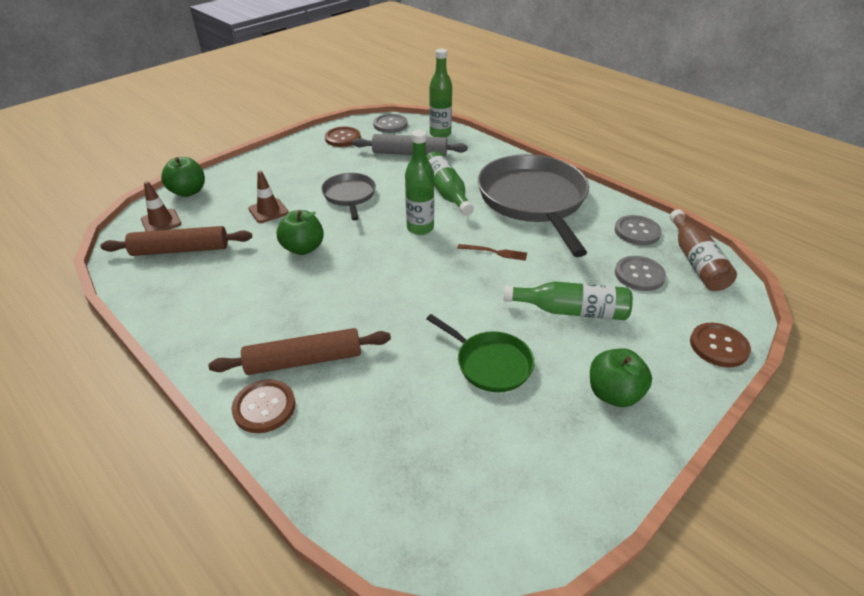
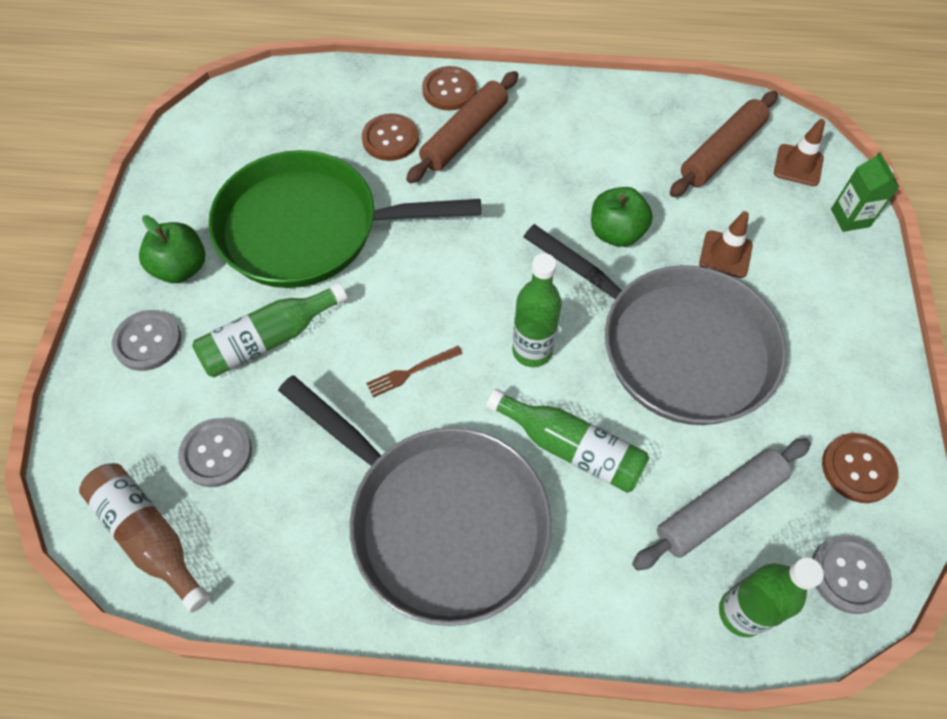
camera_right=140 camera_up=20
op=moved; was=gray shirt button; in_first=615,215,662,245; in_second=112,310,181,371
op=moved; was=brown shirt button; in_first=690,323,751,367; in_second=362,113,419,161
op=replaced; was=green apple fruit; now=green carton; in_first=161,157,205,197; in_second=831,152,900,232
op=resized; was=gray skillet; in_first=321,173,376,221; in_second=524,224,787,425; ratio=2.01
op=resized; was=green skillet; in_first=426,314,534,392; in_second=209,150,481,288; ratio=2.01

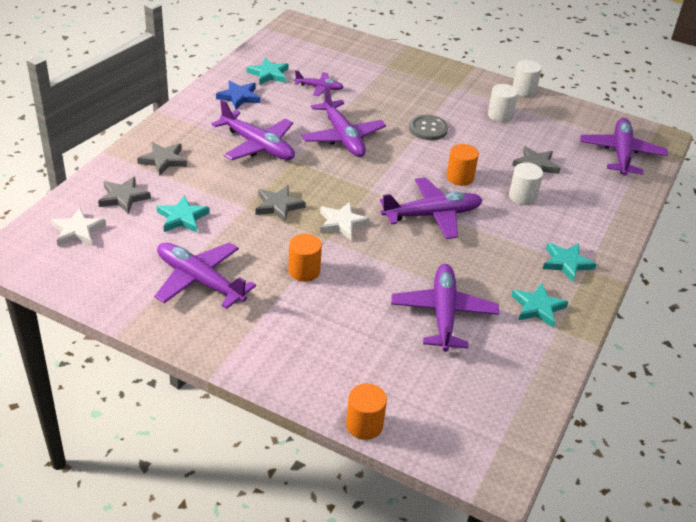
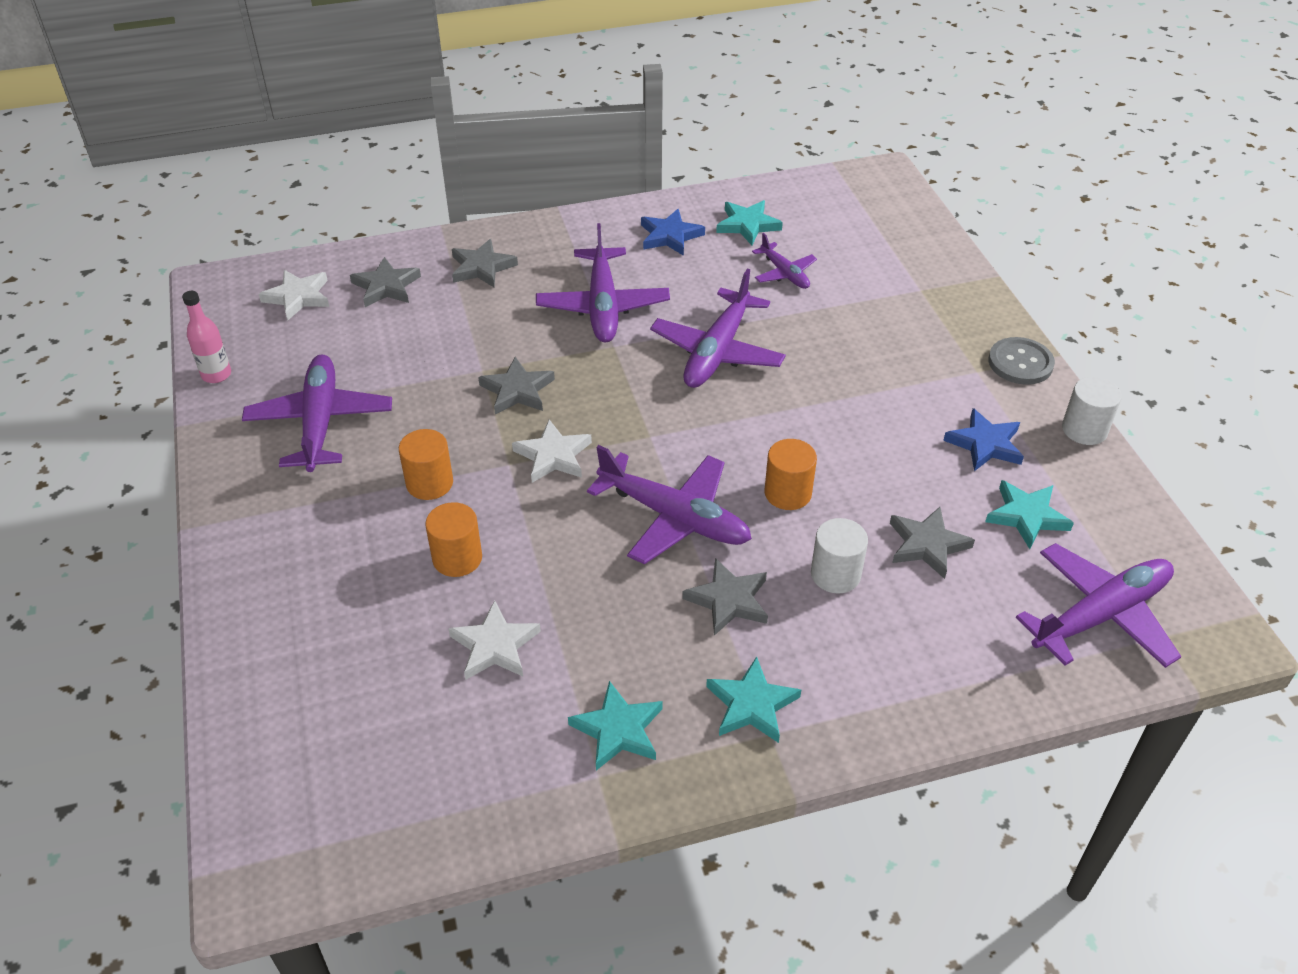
camera_right=50 camera_up=5
op=added; now=pink drink bottle; in_second=182,291,231,383
op=added; now=gray star shape; in_second=682,558,768,636
op=moved; was=aqua star shape; in_first=157,195,209,232; in_second=985,480,1074,549
op=moved; was=orange-coloured cylinder shape; in_first=346,383,387,440; in_second=425,502,482,577
op=moved; was=gray shirt button; in_first=409,115,448,140; in_second=988,337,1055,385
op=replaced; was=royal purple plane; now=pure white star shape; in_first=391,264,499,352; in_second=449,600,541,680
op=replaced; was=pure white cylinder shape; now=blue star shape; in_first=488,84,518,122; in_second=943,408,1024,471

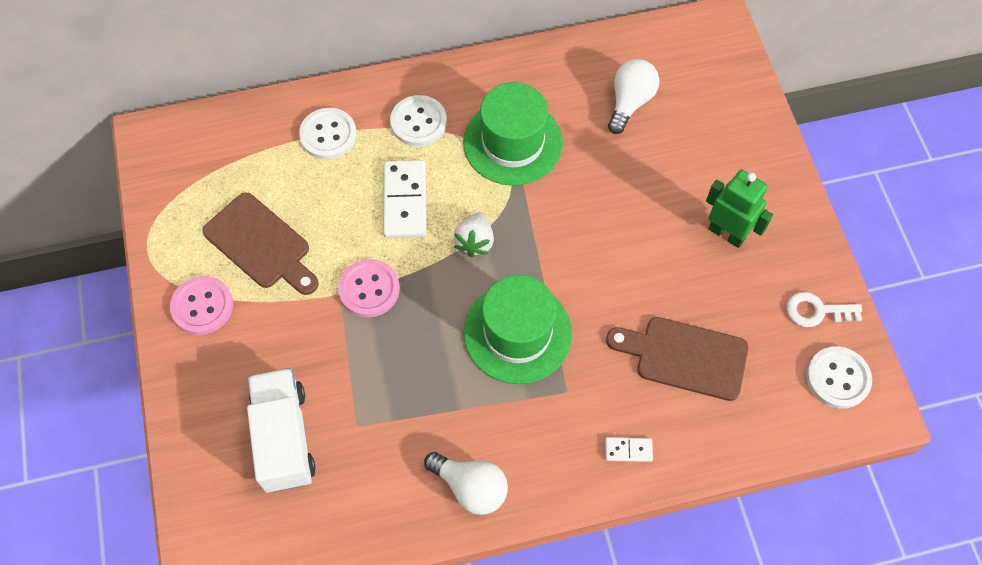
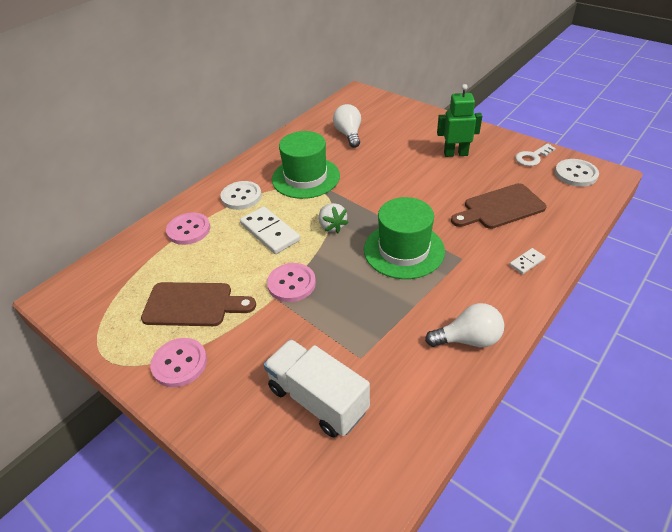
camera_right=-35 camera_up=-20
op=recoloured; was=pure white shirt button; now=pink shirt button; in_first=299,108,357,160; in_second=166,212,210,245

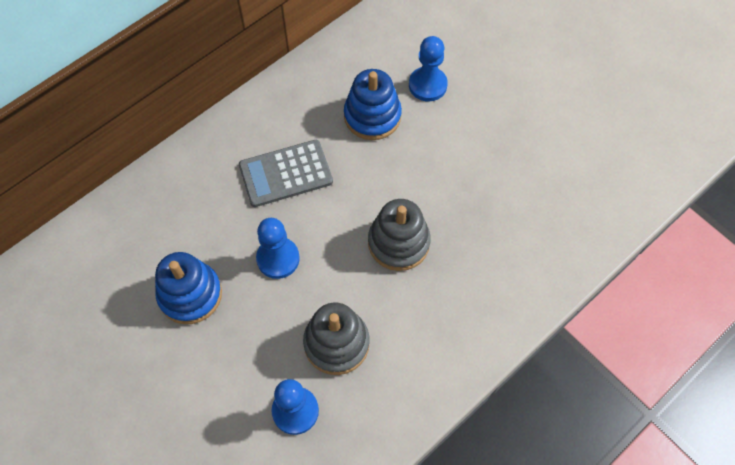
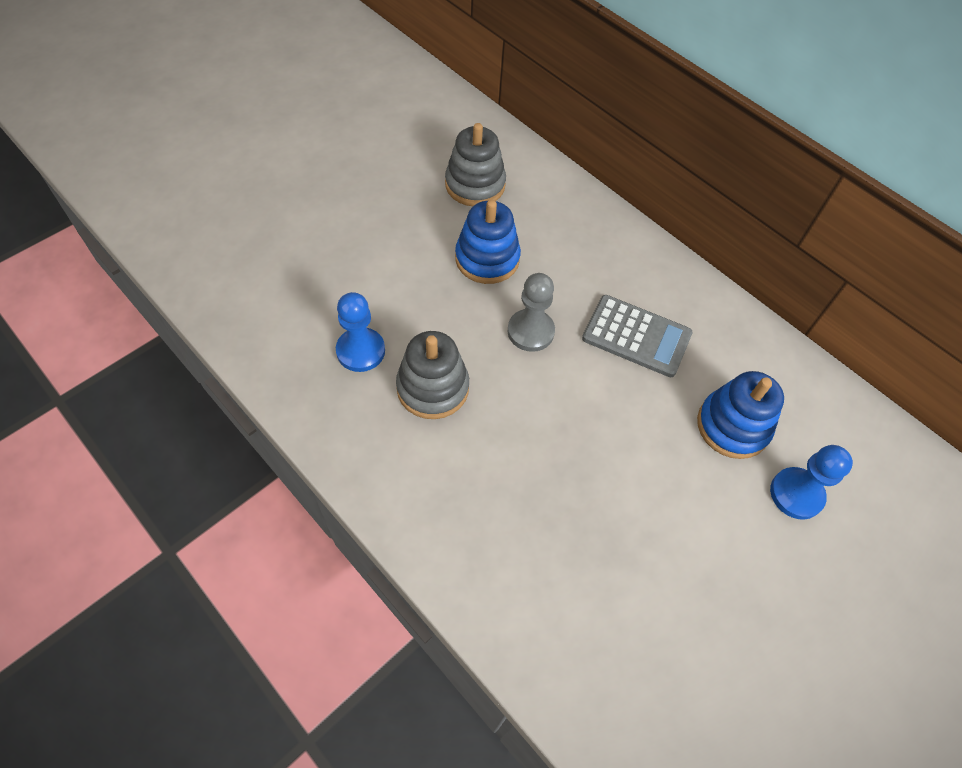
camera_right=85 camera_up=-5
op=moved; was=gray ring stacker; in_first=368,199,431,271; in_second=445,123,506,206
op=recoloured; was=blue chess pawn; now=gray chess pawn; in_first=256,218,300,279; in_second=508,273,555,352
op=turned; was=gray calculator; in_first=239,140,333,207; in_second=582,295,692,377; clockwise=135

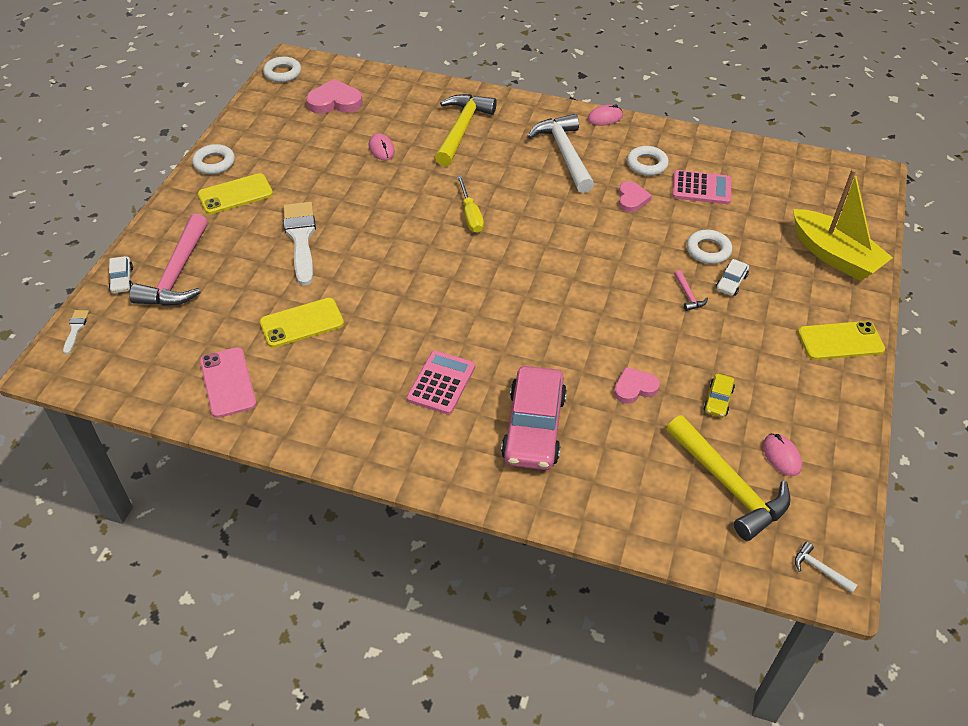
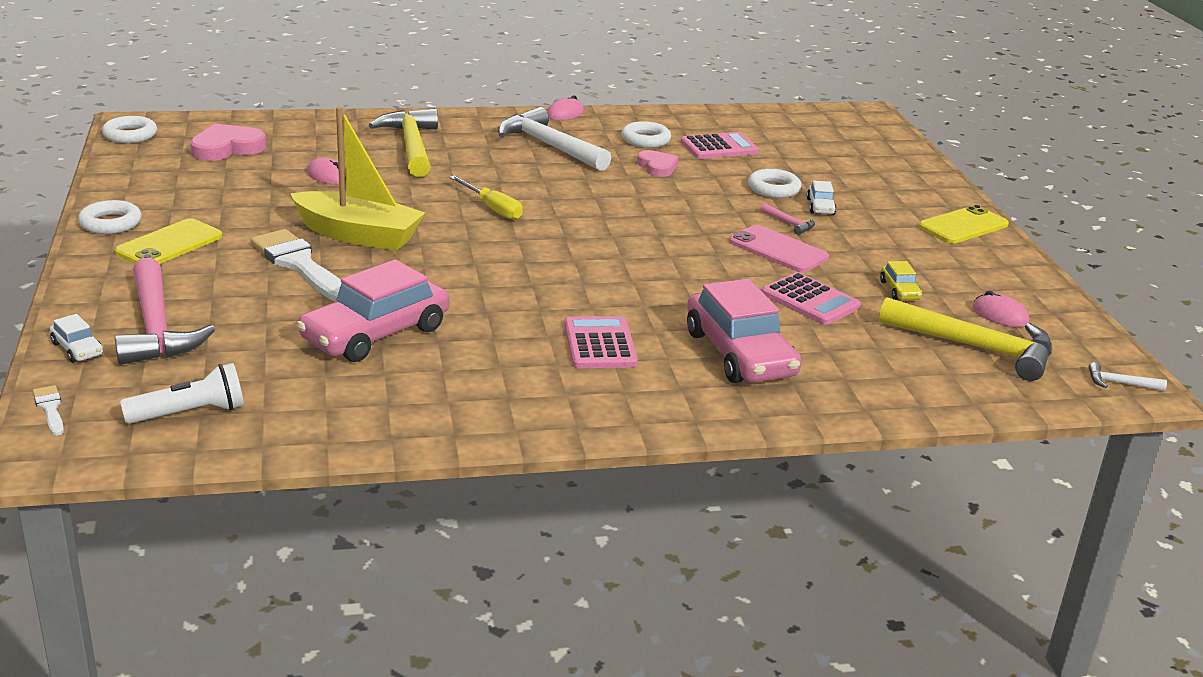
camera_right=-30 camera_up=-20
op=added; now=pure white flashlight; in_second=120,363,244,424
op=moved; was=pink mobile phone; in_first=200,347,257,418; in_second=729,225,829,272
op=moved; was=bright yellow sailboat; in_first=793,169,893,281; in_second=290,107,425,251
op=replaced; was=bright yellow mobile phone; now=pink toy car; in_first=260,298,344,348; in_second=296,259,449,362
op=replaced; was=pink heart; now=pink calculator; in_first=614,367,660,404; in_second=762,272,861,325

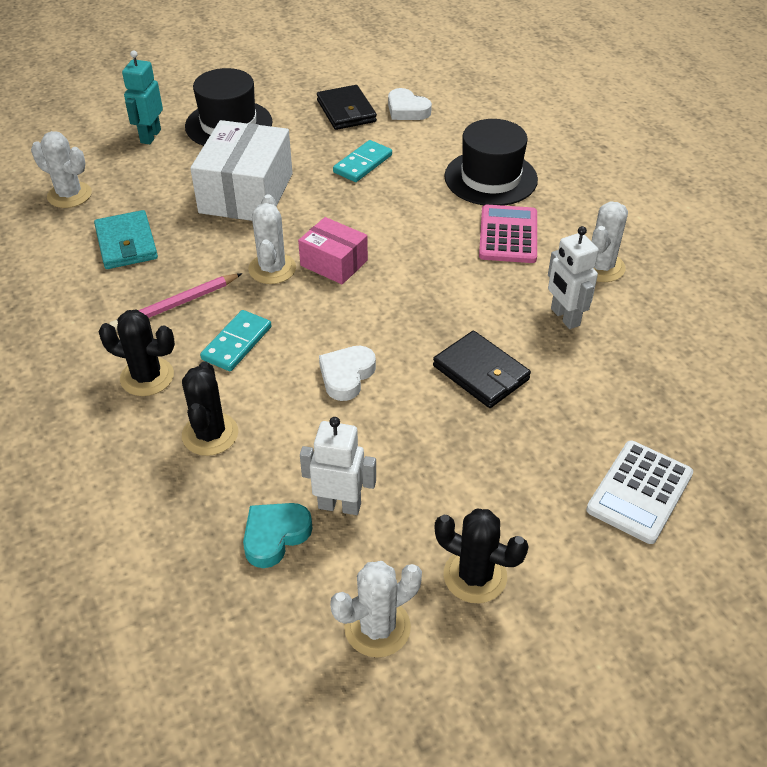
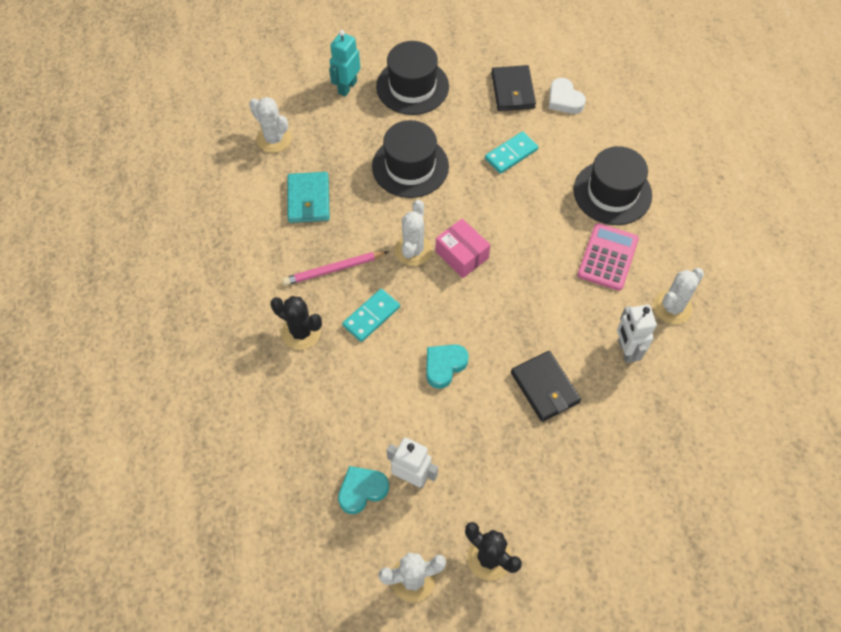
camera_right=15 camera_up=15
op=removed; was=ebony prickly plant; in_first=182,361,238,456
op=removed; was=pure white calculator; in_first=586,440,693,544
op=replaced; was=pure white parcel; now=ebony tall hat; in_first=190,120,293,221; in_second=372,120,449,198
op=recoloured; was=pure white heart; now=aqua heart; in_first=319,346,376,401; in_second=426,344,469,389

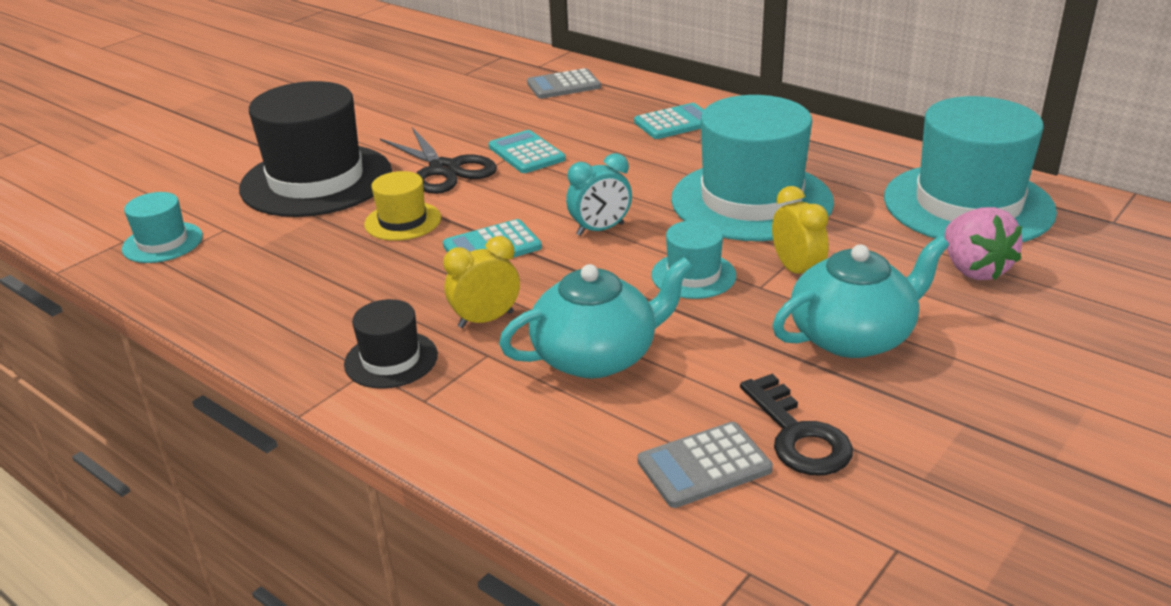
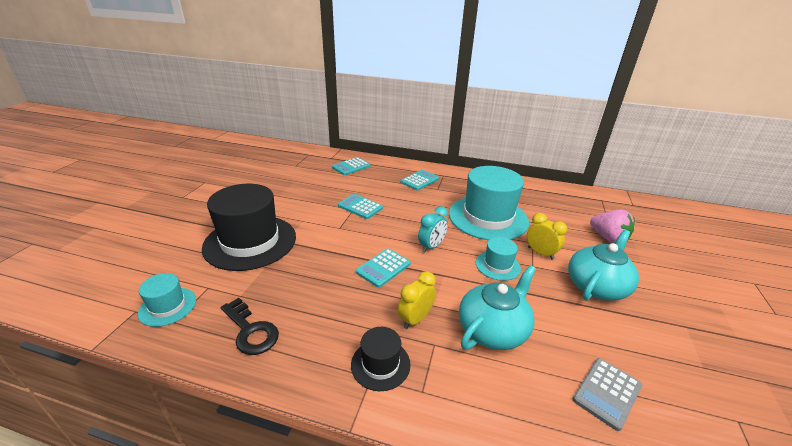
camera_right=-25 camera_up=0
op=removed; was=bright yellow tall hat; in_first=364,171,441,241
op=removed; was=ebony scissors; in_first=380,127,497,194
op=removed; was=aqua tall hat; in_first=884,96,1057,242
op=moved; was=ebony key; in_first=740,374,853,475; in_second=221,298,279,355
op=recoloured; was=gray calculator; now=aqua calculator; in_first=527,68,601,99; in_second=332,157,371,175

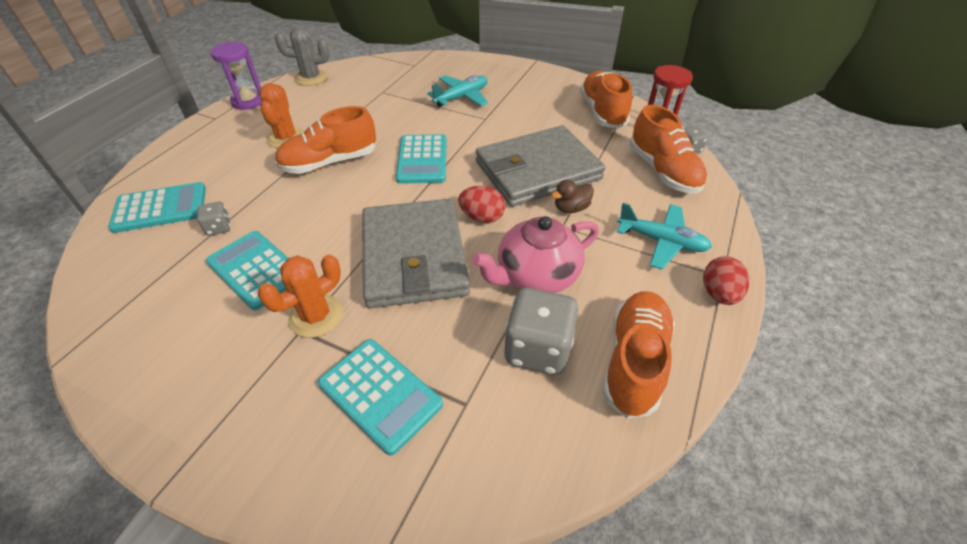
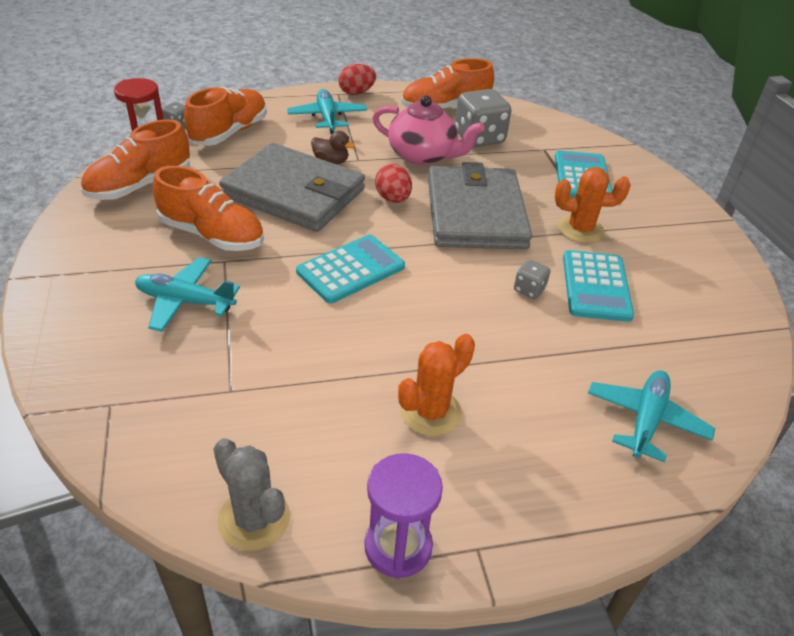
camera_right=-130 camera_up=-5
op=moved; was=gray dice; in_first=197,202,230,236; in_second=514,260,551,299
op=moved; was=orange-coloured lace-up shoe; in_first=275,106,376,174; in_second=153,166,264,251
op=replaced; was=aqua calculator; now=aqua plane; in_first=108,182,206,233; in_second=588,370,715,462
op=turned; was=gray card wallet; in_first=362,199,470,308; in_second=428,162,532,249; clockwise=-45

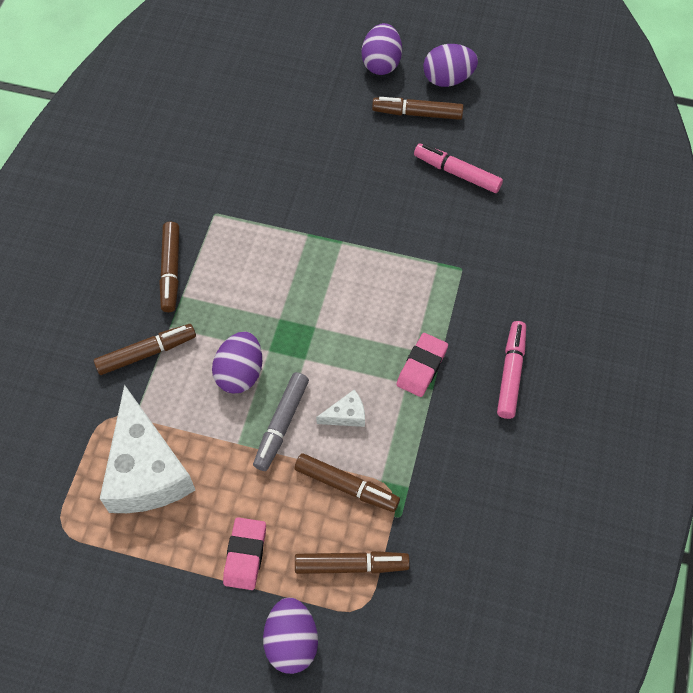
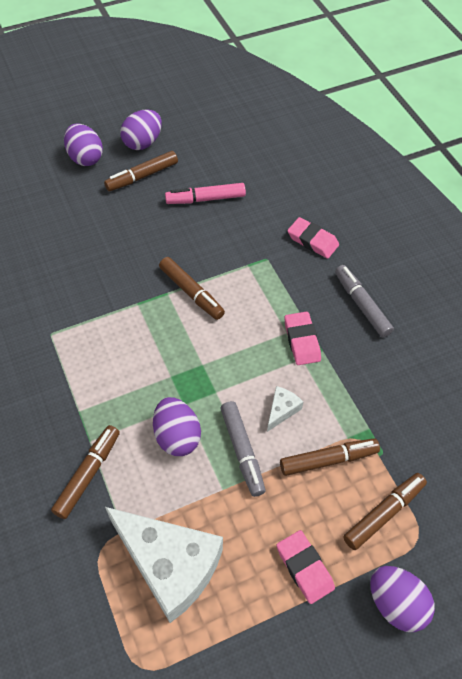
camera_right=-40 camera_up=-5
op=added; now=pink gum eraser; in_second=287,217,339,259
op=moved; was=brown marker; in_first=159,222,179,312; in_second=159,257,225,320
op=recoloured; was=pink marker; now=gray marker; in_first=497,321,526,419; in_second=335,265,394,337

